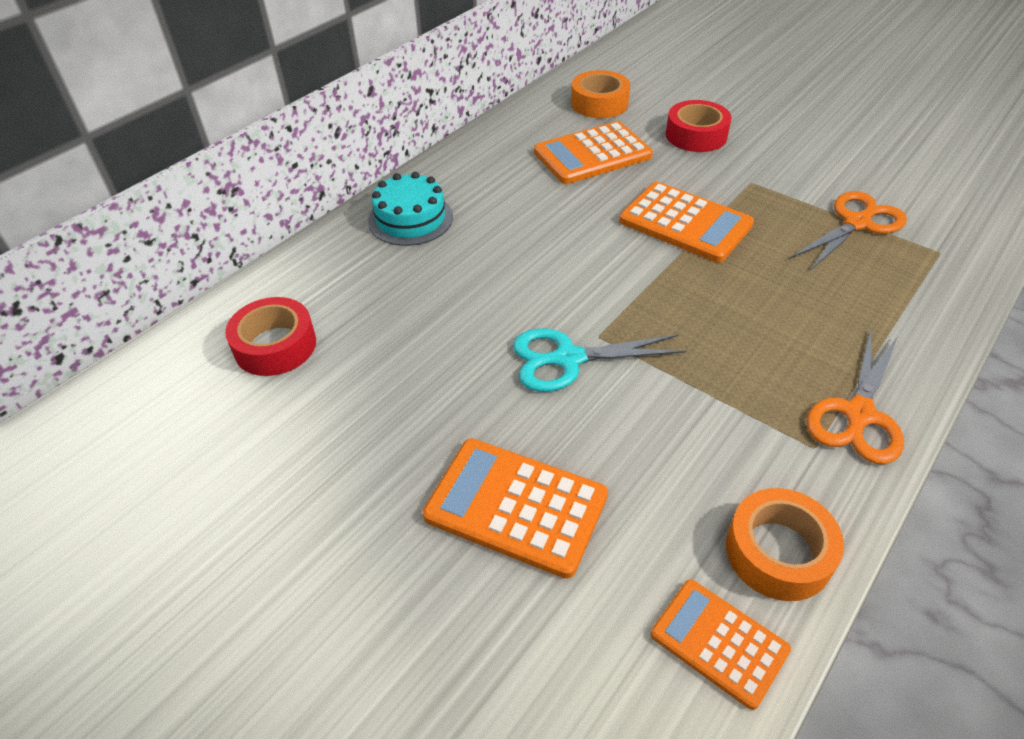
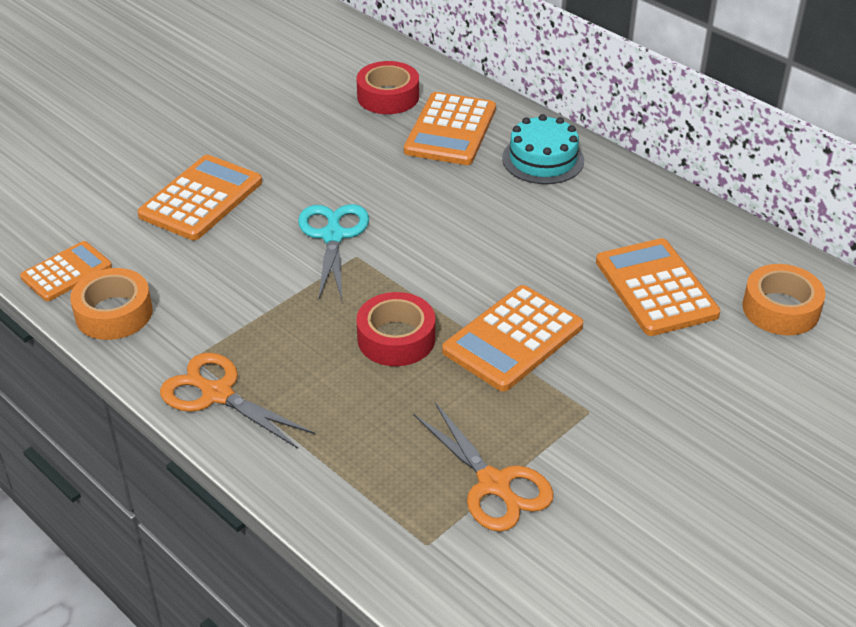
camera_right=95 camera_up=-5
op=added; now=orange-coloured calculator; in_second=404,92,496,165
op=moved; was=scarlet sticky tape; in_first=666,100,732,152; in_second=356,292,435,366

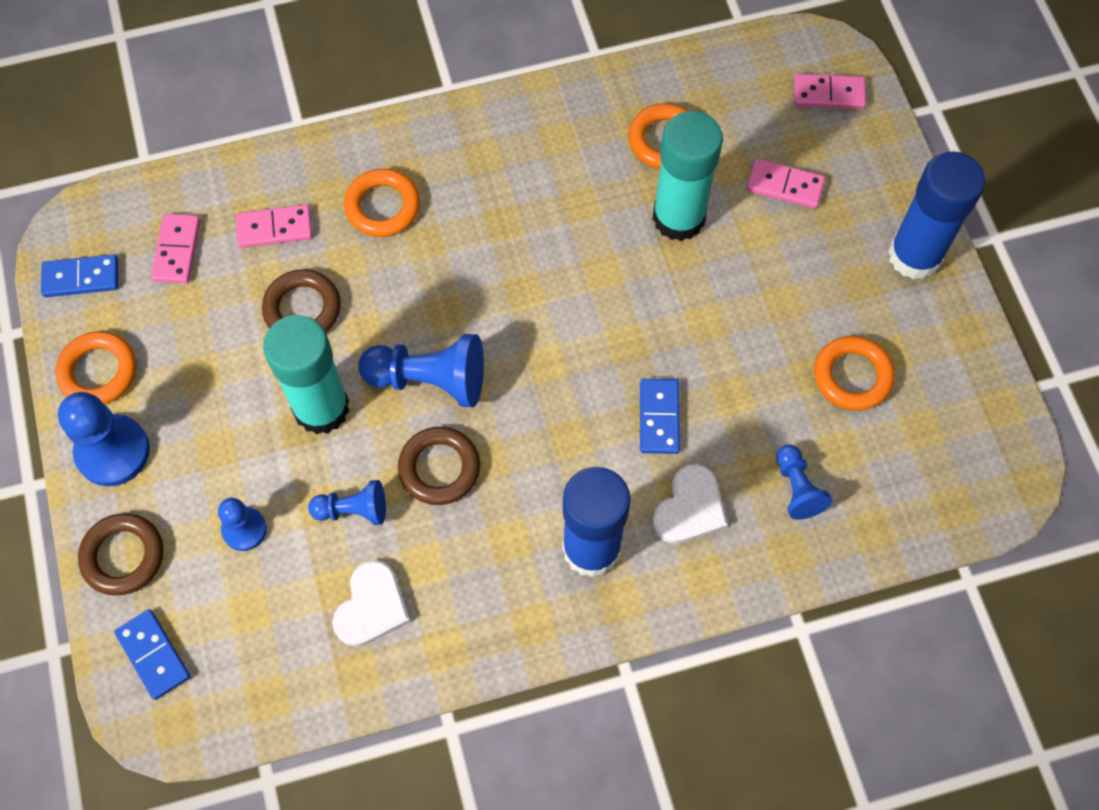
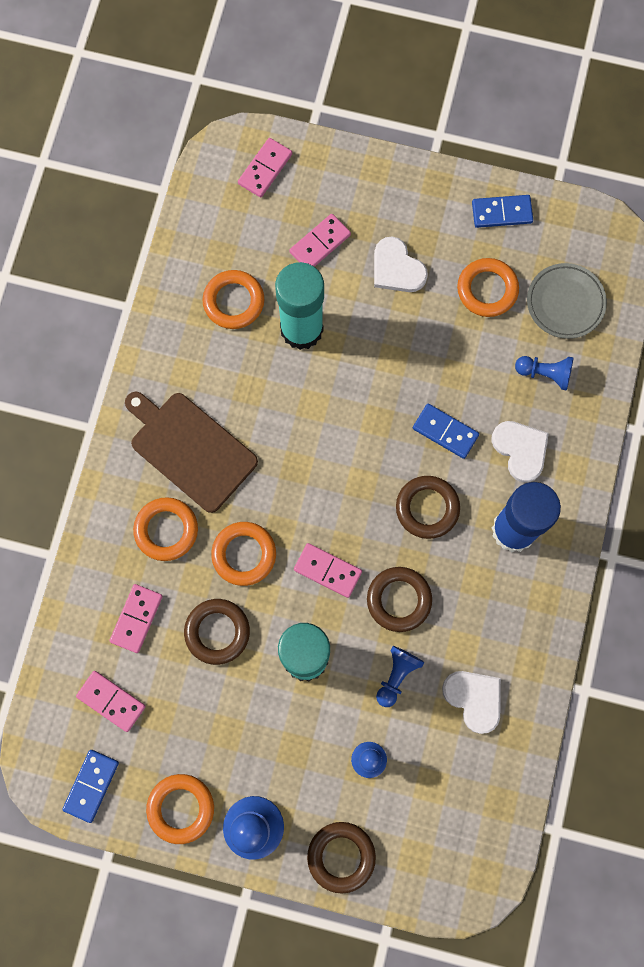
camera_right=-60 camera_up=10
op=removed; was=blue glue; in_first=888,151,985,279
op=added; now=brown bread board; in_second=125,392,258,513
op=added; now=orange-coloured torus; in_second=211,522,276,586
op=added; now=pure white heart; in_second=374,237,428,292
op=added; now=brown torus; in_second=396,476,460,539
op=added; now=gray plate; in_second=527,263,607,339
op=moved; was=blue domino; in_first=114,609,190,700; in_second=472,195,533,228
op=replaced; was=blue chess pawn; now=pink domino; in_first=358,334,484,407; in_second=294,543,362,598

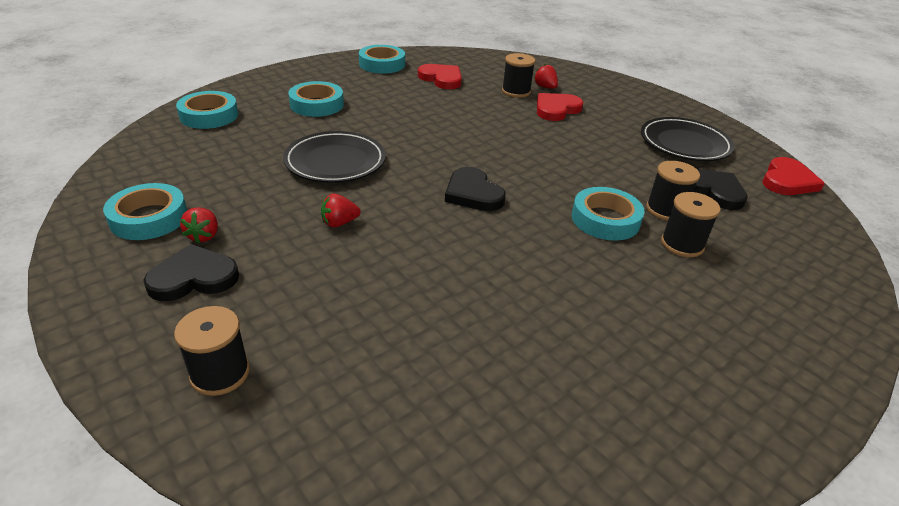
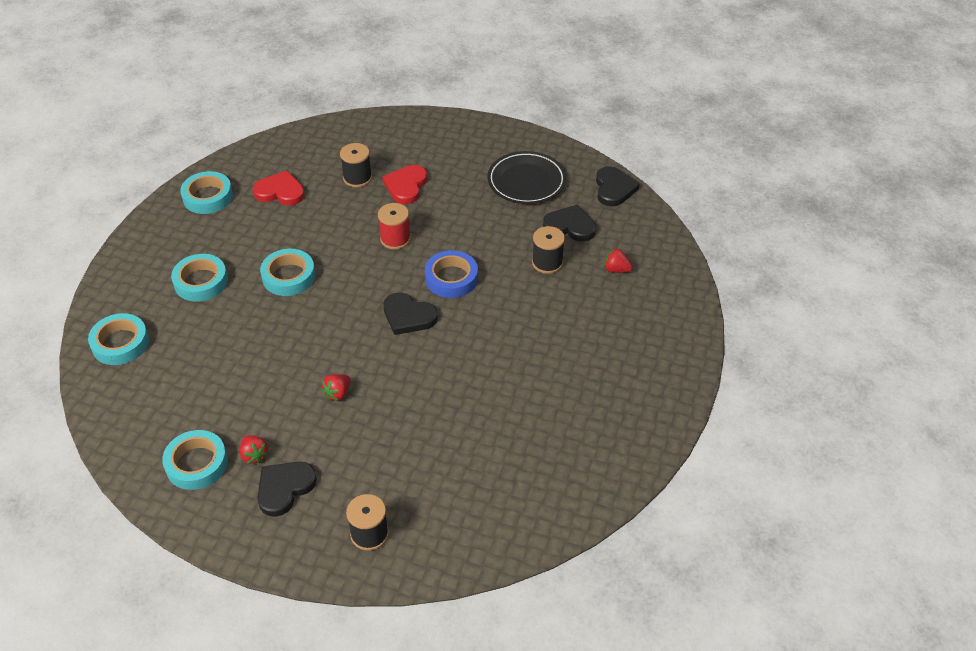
camera_right=-30 camera_up=10
op=removed; was=ebony plate; in_first=283,131,386,183
op=removed; was=ebony spool; in_first=661,192,720,257
op=added; now=scarlet spool; in_second=378,203,411,250
op=added; now=blue sticky tape; in_second=425,250,478,298
op=moved; was=scarlet strawberry; in_first=534,64,558,89; in_second=604,248,633,273
op=moved; was=aqua sticky tape; in_first=572,187,645,241; in_second=260,249,315,296
op=recoloured; was=scarlet heart; now=ebony heart; in_first=763,157,825,195; in_second=596,166,640,207

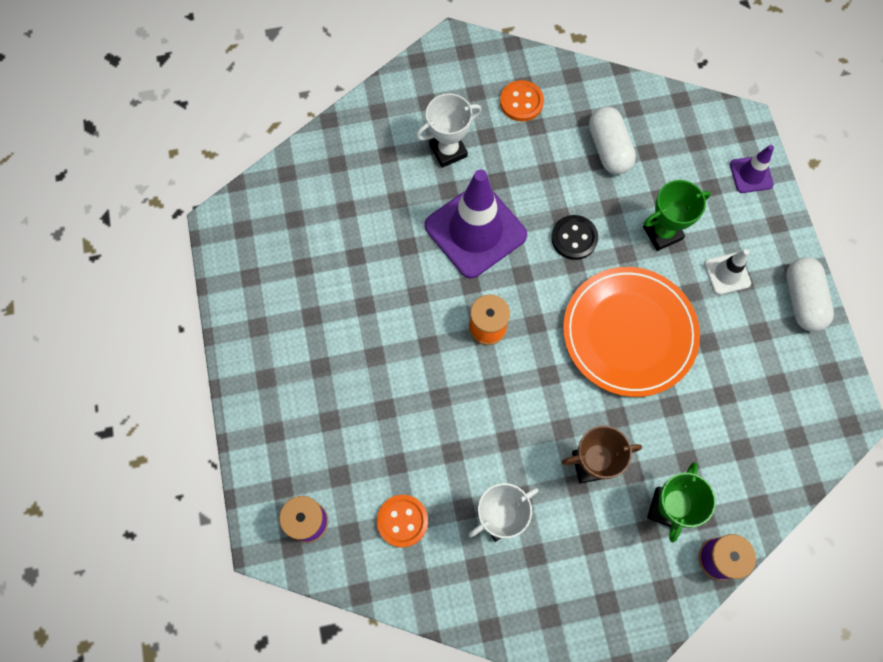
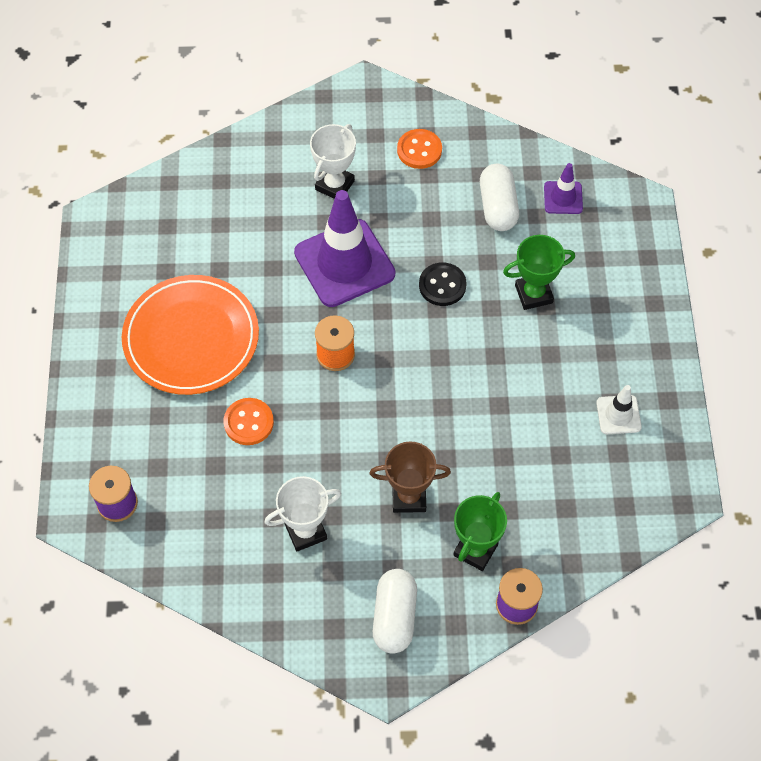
camera_right=10 camera_up=-10
op=moved; was=orange-coloured shirt button; in_first=377,495,428,547; in_second=224,398,274,445
op=moved; was=orange-coloured plate; in_first=563,267,700,397; in_second=122,275,259,395
op=moved; was=pure white road cone; in_first=704,249,751,295; in_second=596,385,642,434
op=moved; was=royal purple road cone; in_first=730,145,774,193; in_second=544,163,583,214
op=moved; was=pure white pill; in_first=786,257,834,332; in_second=373,569,417,654
op=turned; was=pure white trophy; in_first=416,93,482,168; in_second=310,124,356,199; clockwise=-45

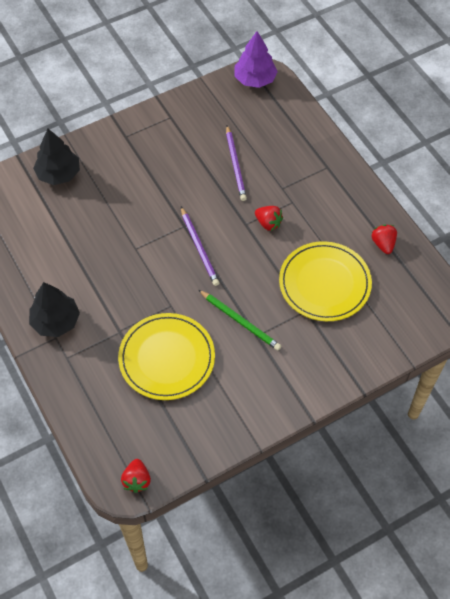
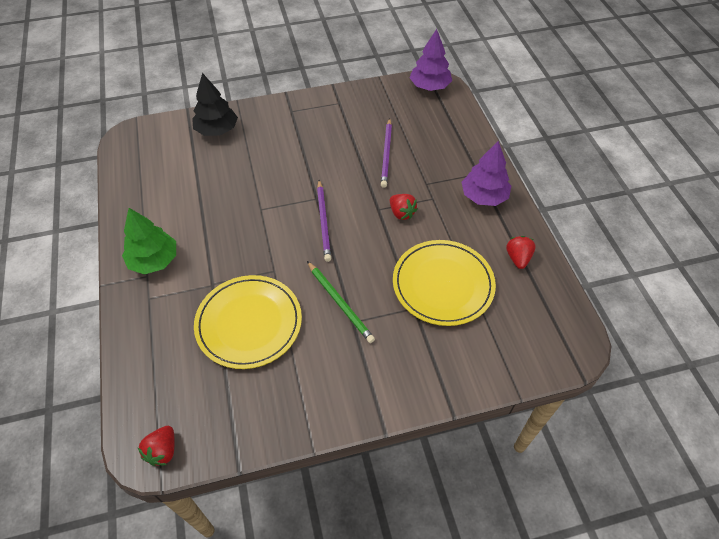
camera_right=15 camera_up=-5
op=added; now=royal purple tree; in_second=462,141,511,206
op=recoloured; was=ebony tree; now=green tree; in_first=29,282,80,337; in_second=122,208,176,275

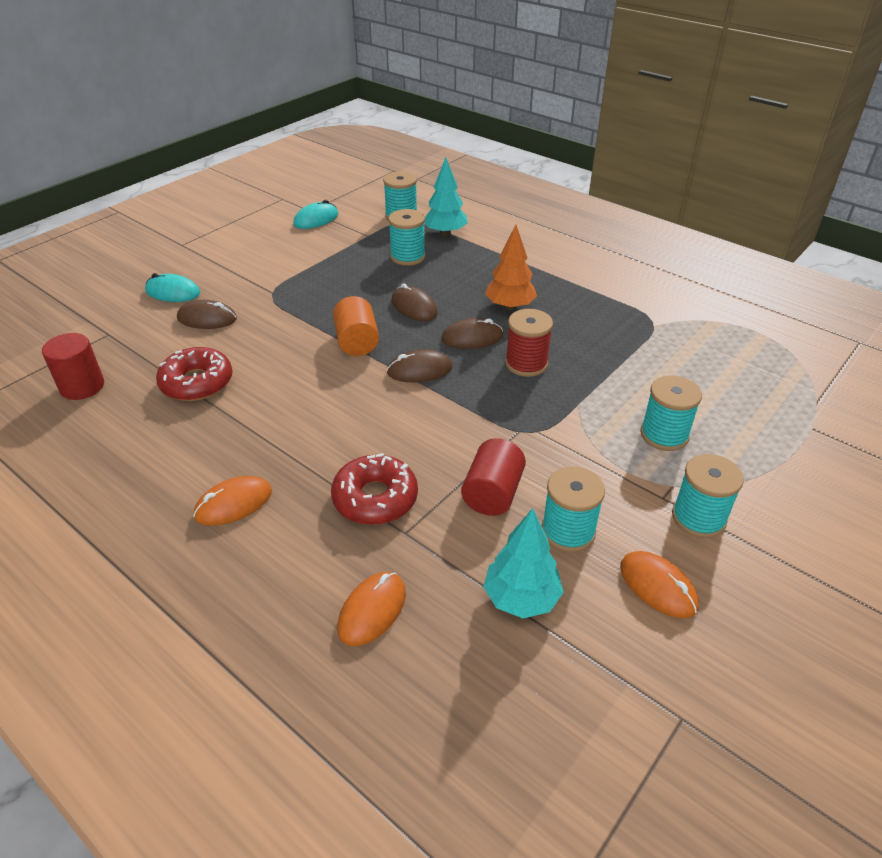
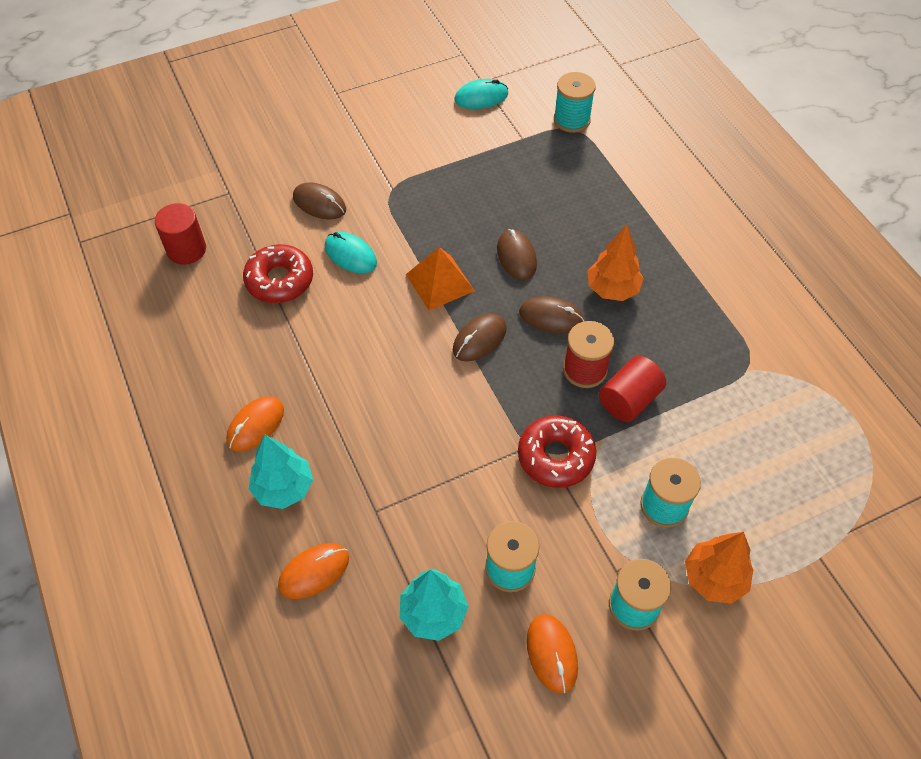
camera_right=25 camera_up=15
op=removed; was=aqua spool; in_first=388,209,426,266
op=added; now=orange-coloured tree; in_second=685,532,754,604
op=moved; was=aqua computer mouse; in_first=145,273,200,302; in_second=325,232,377,273
op=moved; was=scarlet glazed donut; in_first=331,453,418,525; in_second=518,415,596,488
op=moved; was=aqua tree; in_first=424,157,468,236; in_second=249,435,313,509
op=moved; was=scarlet cylinder shape; in_first=461,438,526,516; in_second=599,356,666,422
op=replaced; was=orange-coloured cylinder shape; now=orange-coloured pyramid shape; in_first=333,296,379,356; in_second=406,247,475,311
op=turned; was=orange-coloured computer mouse; in_first=193,476,272,526; in_second=226,396,284,452; clockwise=-45
op=turned; was=brown computer mouse; in_first=387,349,452,382; in_second=453,313,507,361; clockwise=-60

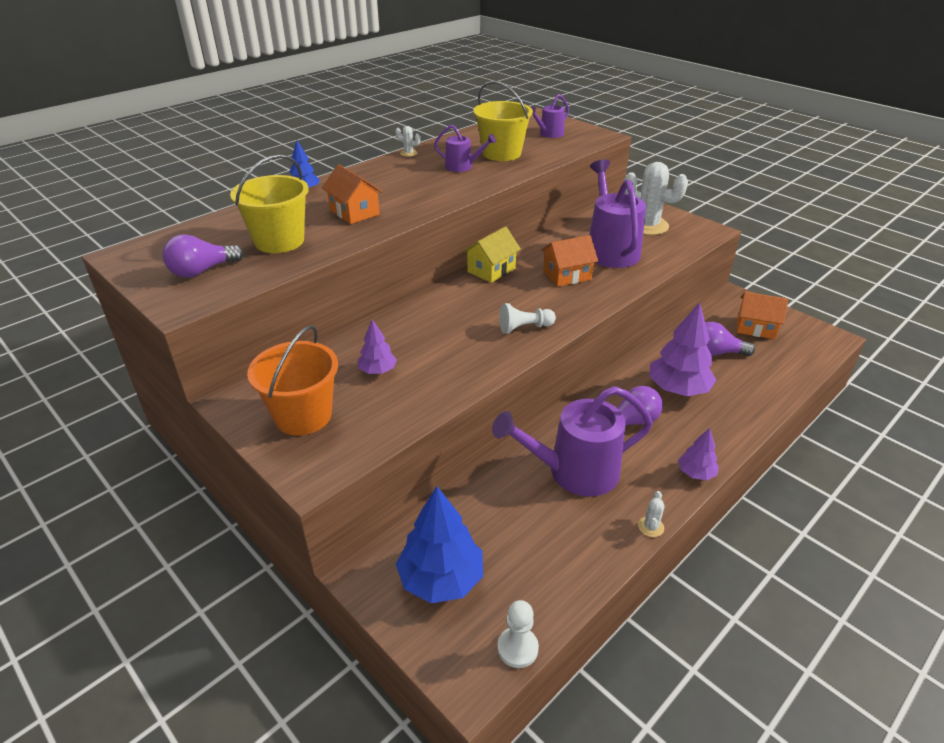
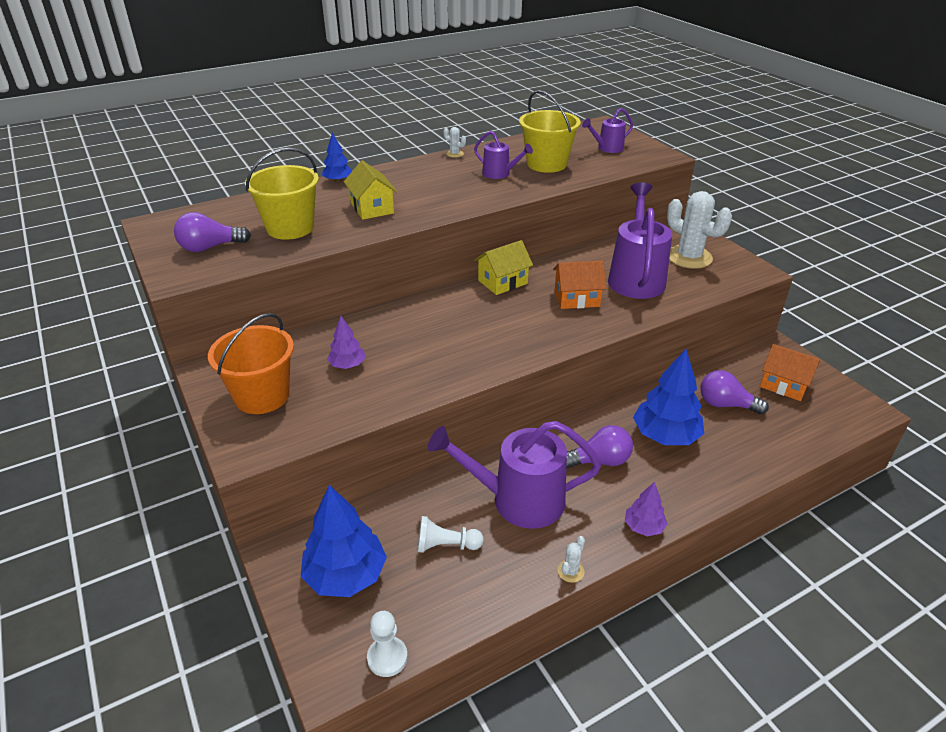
camera_right=15 camera_up=0
op=moved; was=pure white chess pawn; in_first=499,303,556,334; in_second=418,516,484,553
op=recoloured; was=orange-coloured house; now=bright yellow house; in_first=322,164,383,224; in_second=344,160,397,220
op=recoloured; was=royal purple tree; now=blue tree; in_first=649,302,716,396; in_second=633,349,704,445

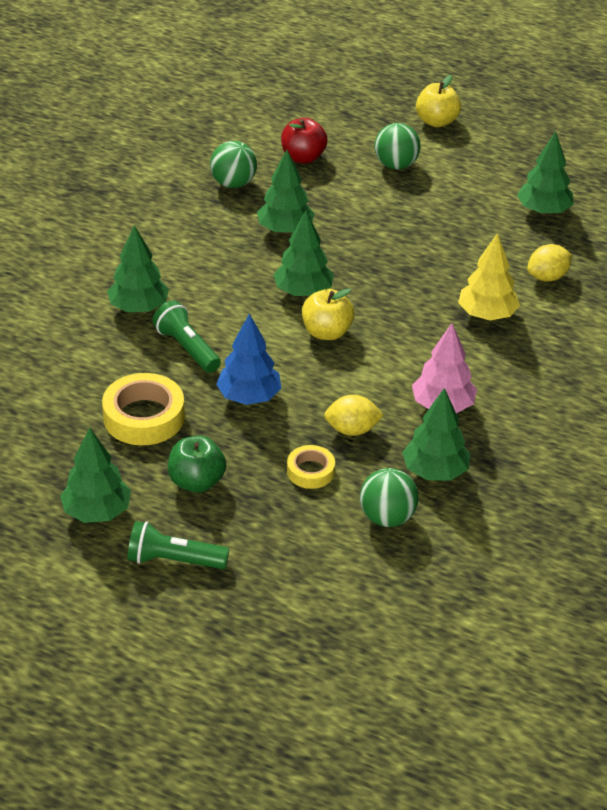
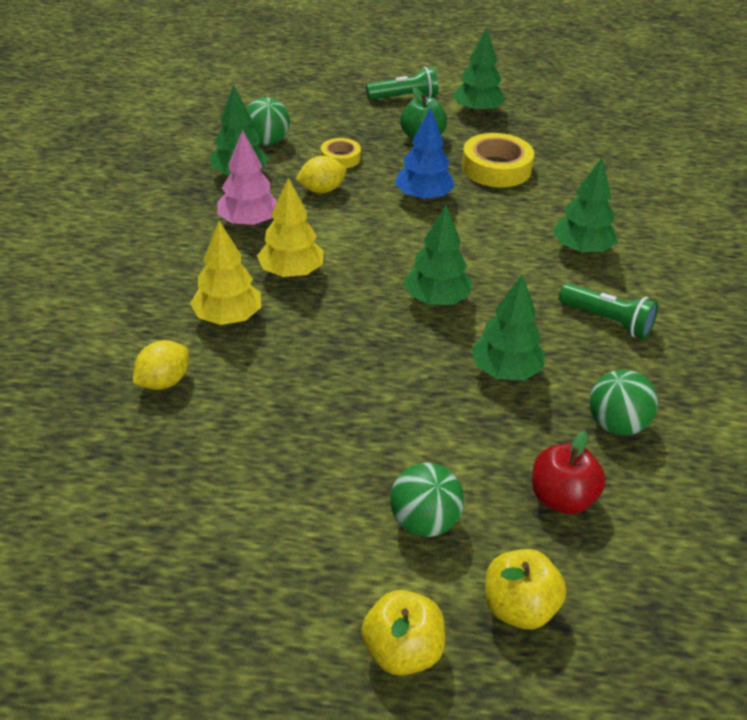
camera_right=160 camera_up=0
op=removed; was=green tree; in_first=517,131,574,215
op=added; now=bright yellow tree; in_second=257,177,323,277
op=moved; was=green flashlight; in_first=152,300,221,373; in_second=559,283,658,339
op=moved; was=bright yellow apple fruit; in_first=302,288,355,340; in_second=485,549,566,629

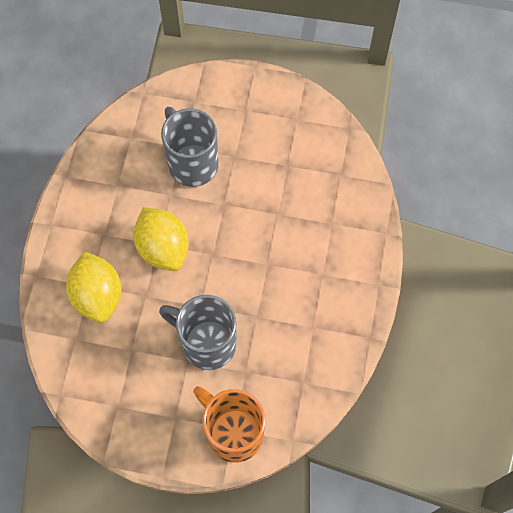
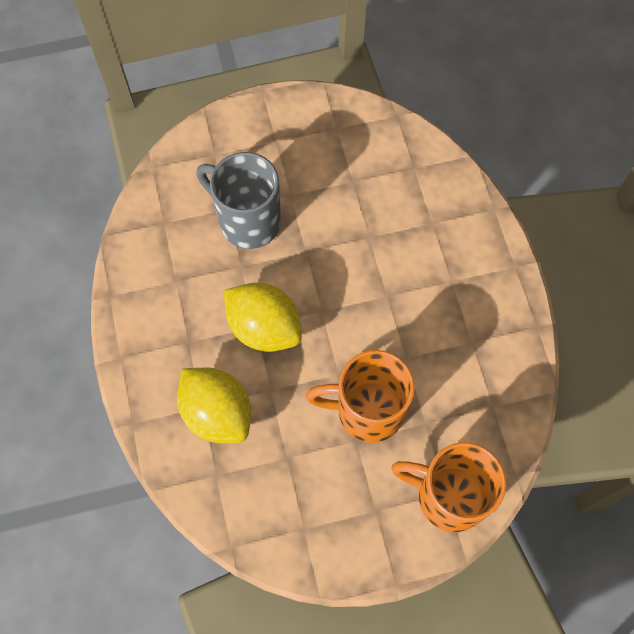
camera_right=-25 camera_up=0
op=recoloured; was=gray tea mug; now=orange-coloured tea mug; in_first=159,295,237,370; in_second=306,350,415,443

